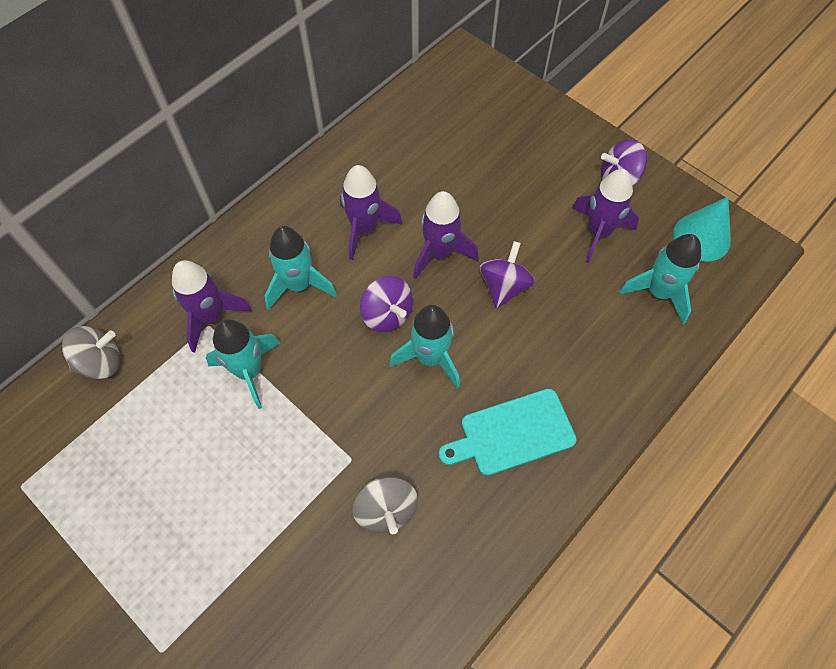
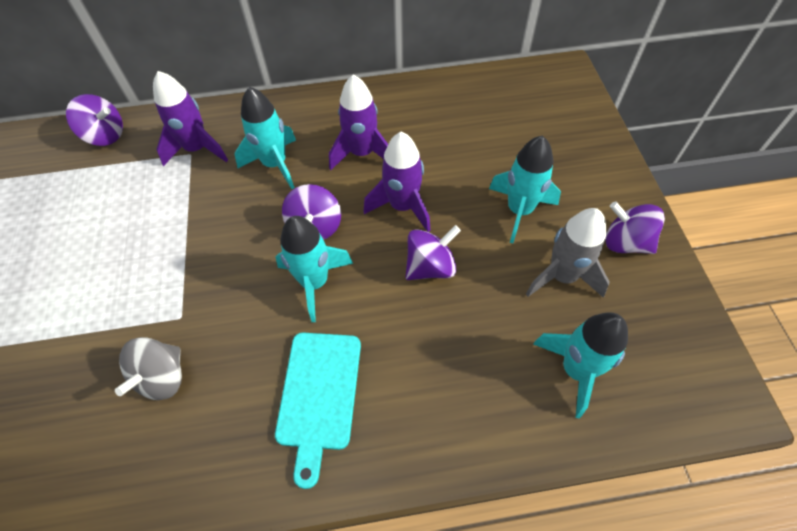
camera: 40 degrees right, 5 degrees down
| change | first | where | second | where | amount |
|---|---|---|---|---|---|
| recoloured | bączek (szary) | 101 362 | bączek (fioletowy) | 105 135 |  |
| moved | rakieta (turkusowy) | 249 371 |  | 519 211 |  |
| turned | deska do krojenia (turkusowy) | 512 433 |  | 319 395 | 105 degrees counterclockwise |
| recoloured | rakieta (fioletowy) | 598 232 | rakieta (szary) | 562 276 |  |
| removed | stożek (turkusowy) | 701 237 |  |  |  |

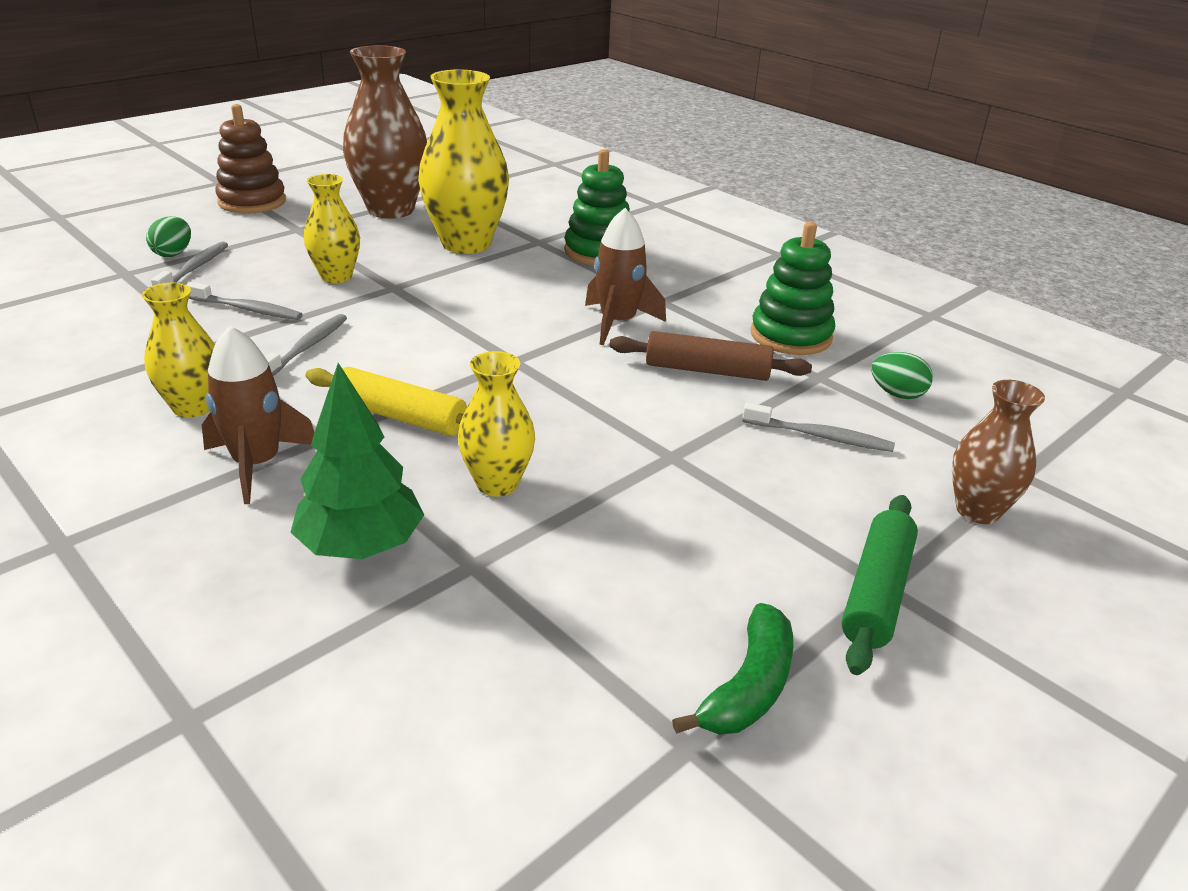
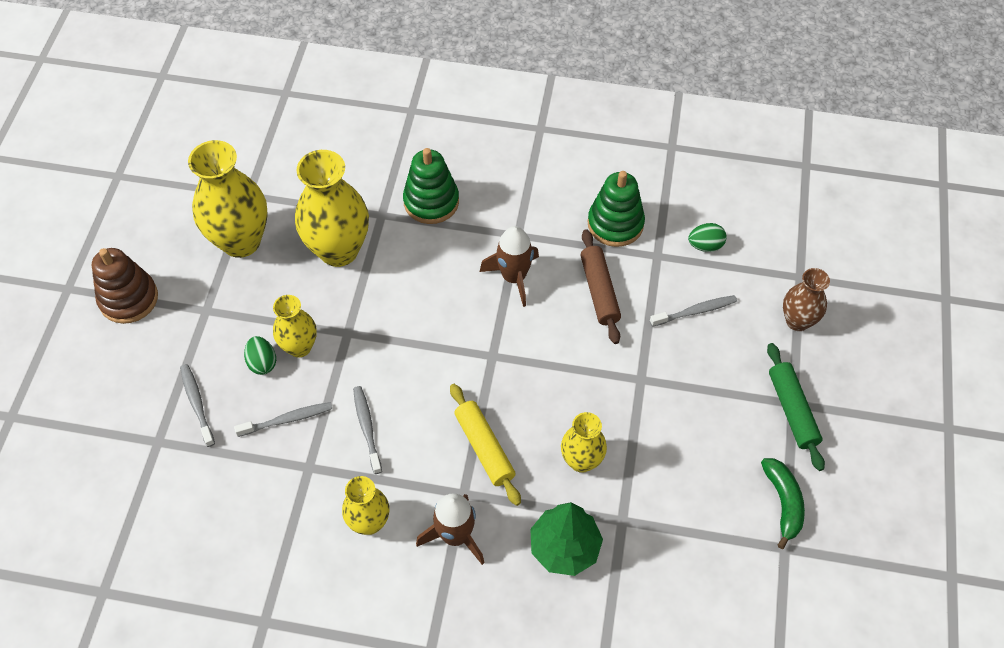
camera: 35 degrees left, 25 degrees up
| change | first | where | second | where | amount |
|---|---|---|---|---|---|
| moved | jajko (zielony) | 173 253 |  | 262 363 |  |
| turned | wałek do ciasta (żółty) | 400 417 |  | 484 448 | 75 degrees clockwise |
| recoloured | wazon (brązowy) | 391 210 | wazon (żółty) | 241 241 |  |
| turned | wałek do ciasta (brązowy) | 707 370 |  | 599 291 | 75 degrees counterclockwise |

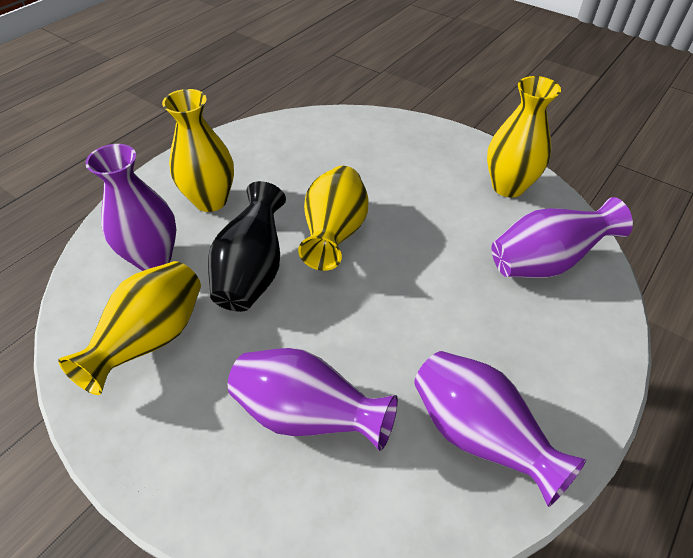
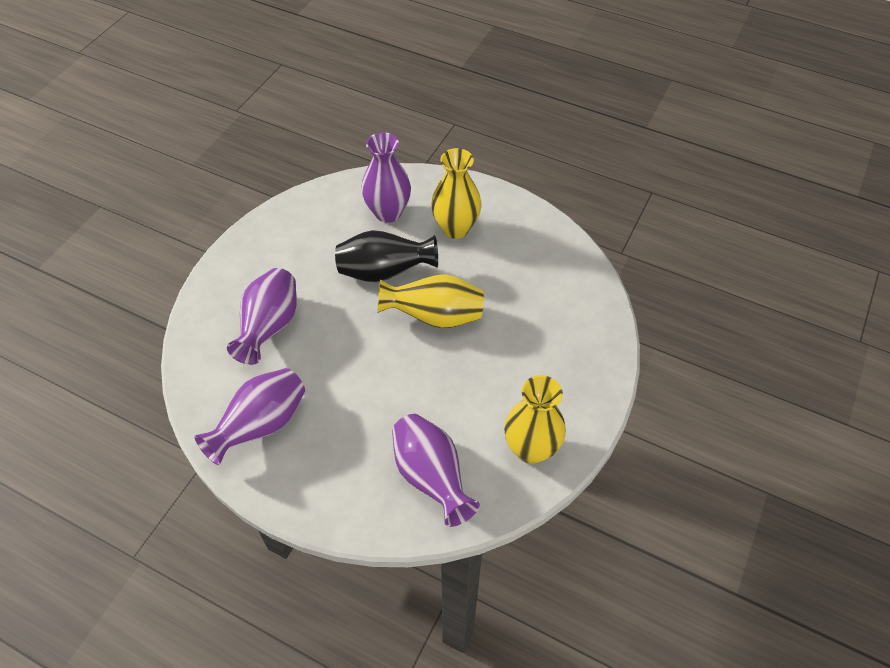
camera: 80 degrees right, 5 degrees up
| change | first | where | second | where | amount |
|---|---|---|---|---|---|
| removed | wazon (żółty) | 152 339 |  |  |  |

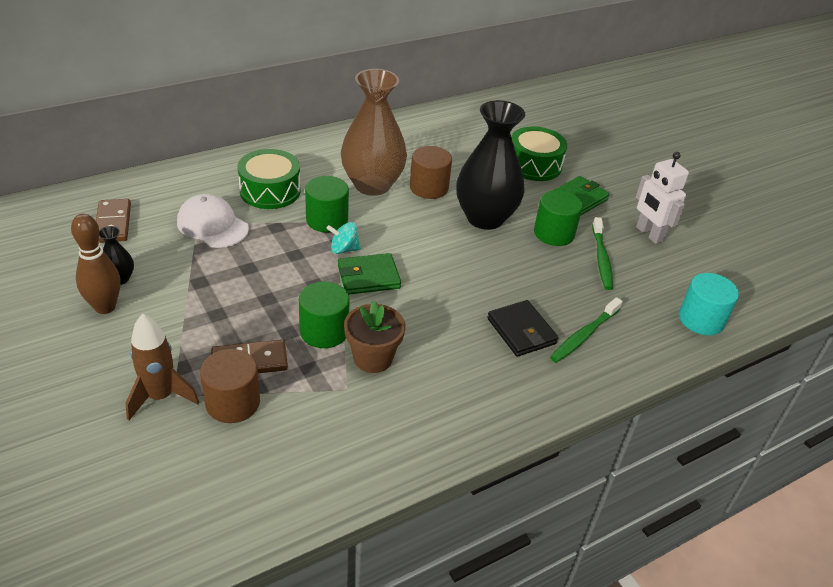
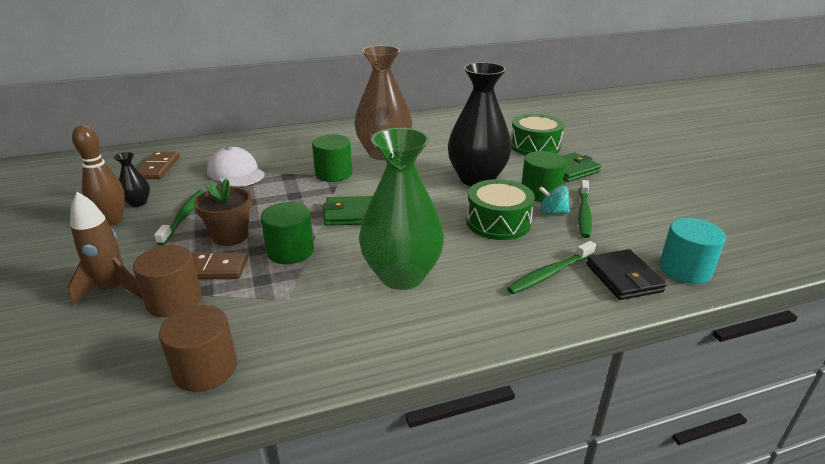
camera: 15 degrees right, 10 degrees down
| change | first | where | second | where | amount |
|---|---|---|---|---|---|
| moved | bęben (zielony) | 270 191 |  | 498 222 |  |
| moved | bączek (turkusowy) | 344 249 |  | 552 212 |  |
| moved | doniczka (brązowy) | 373 358 |  | 230 236 |  |
| moved | walec (brązowy) | 429 187 |  | 205 368 |  |
| moved | portfel (czarny) | 521 331 |  | 623 278 |  |
| removed | robot (biały) | 649 234 |  |  |  |
| added |  |  | szczoteczka do zębów (zielony) | 184 216 |  |
| added |  |  | wazon (zielony) | 402 275 |  |

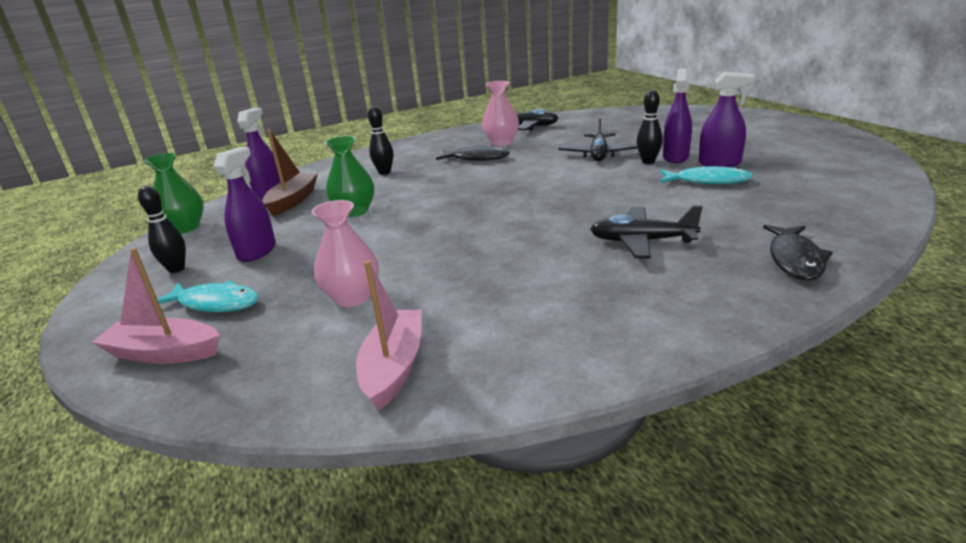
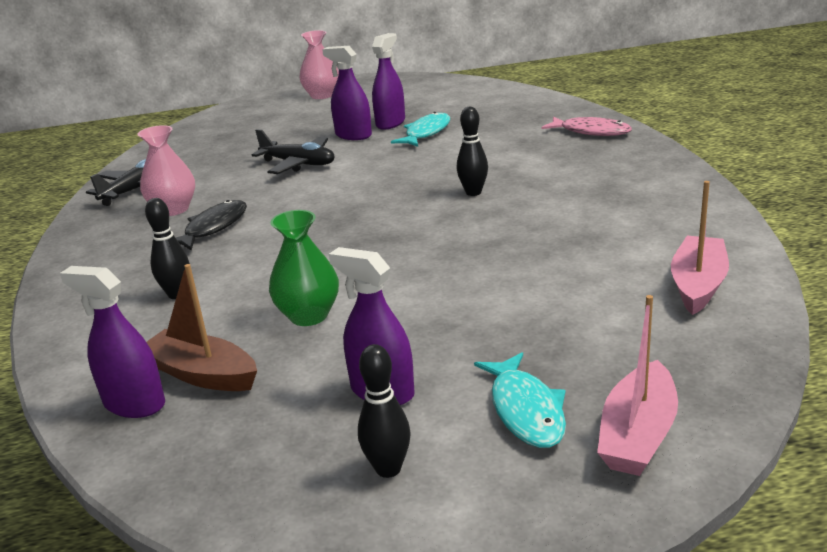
camera: 75 degrees left, 0 degrees up
| change | first | where | second | where | amount |
|---|---|---|---|---|---|
| removed | wazon (zielony) | 185 228 |  |  |  |
| turned | ryba (turkusowy) | 215 303 |  | 525 410 | 135 degrees clockwise |
| moved | wazon (różowy) | 352 297 |  | 322 95 |  |
| turned | łódka (różowy) | 394 367 |  | 698 285 | 90 degrees clockwise |
| removed | samolot (czarny) | 641 241 |  |  |  |
| moved | kręgiel (czarny) | 648 162 |  | 473 192 |  |
| recoloured | ryba (czarny) | 795 259 | ryba (różowy) | 591 132 |  |

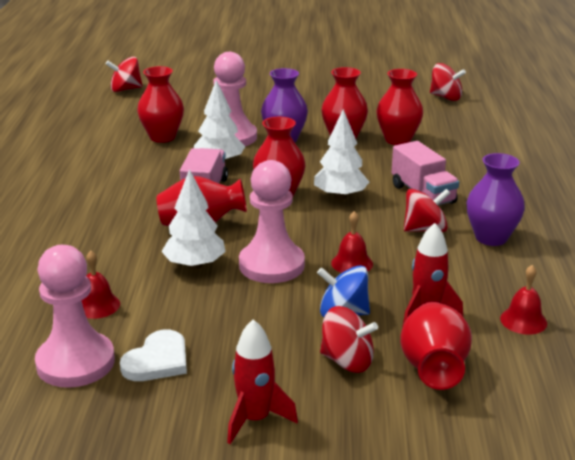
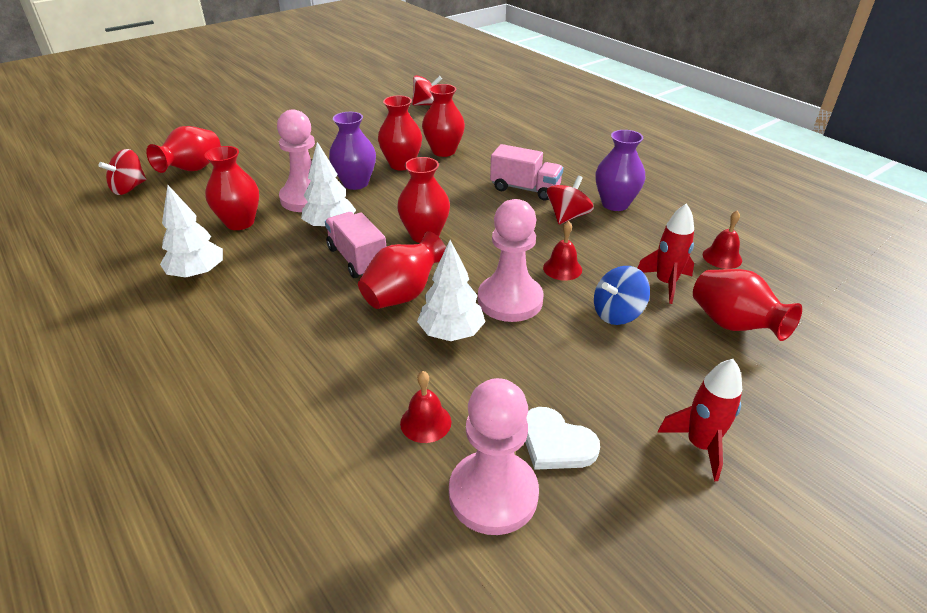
camera: 40 degrees left, 10 degrees up
| change | first | where | second | where | amount |
|---|---|---|---|---|---|
| turned | serce (biały) | 157 360 |  | 556 443 | 135 degrees clockwise |
| moved | drzewko (biały) | 340 196 |  | 197 274 |  |
| removed | bączek (czerwony) | 347 361 |  |  |  |
| added |  |  | wazon (czerwony) | 193 169 |  |

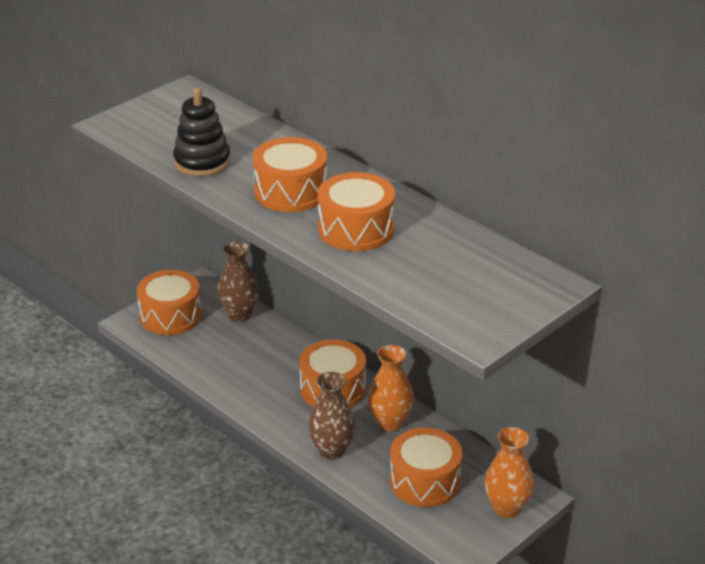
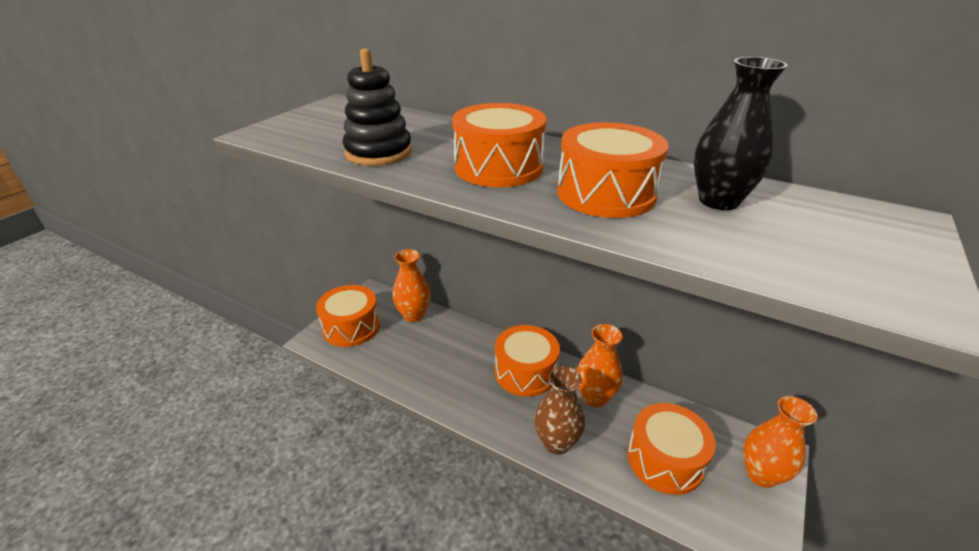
camera: 15 degrees left, 0 degrees up
| change | first | where | second | where | amount |
|---|---|---|---|---|---|
| recoloured | wazon (brązowy) | 239 314 | wazon (pomarańczowy) | 413 315 |  |
| added |  |  | wazon (czarny) | 718 201 |  |

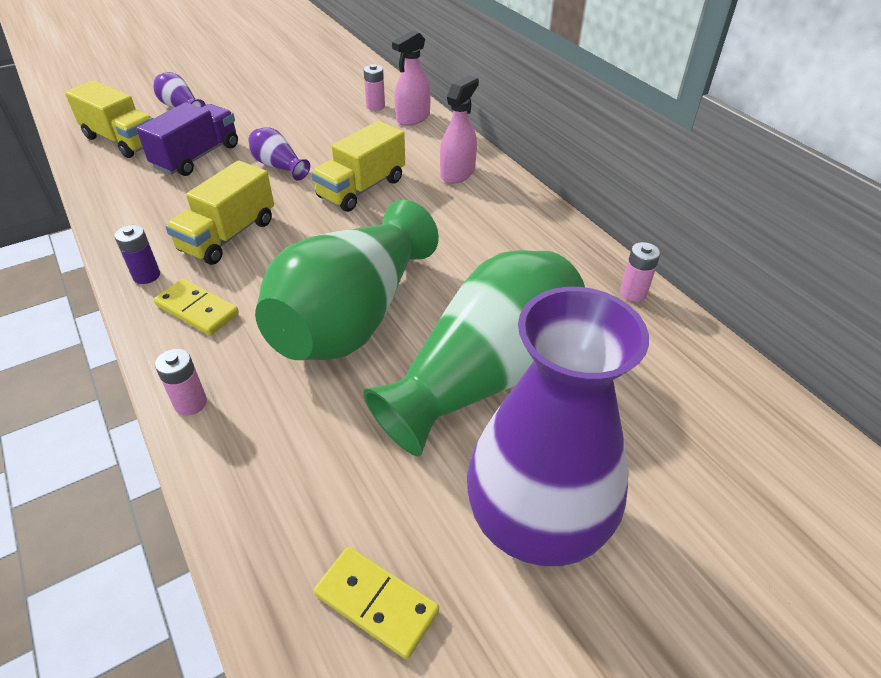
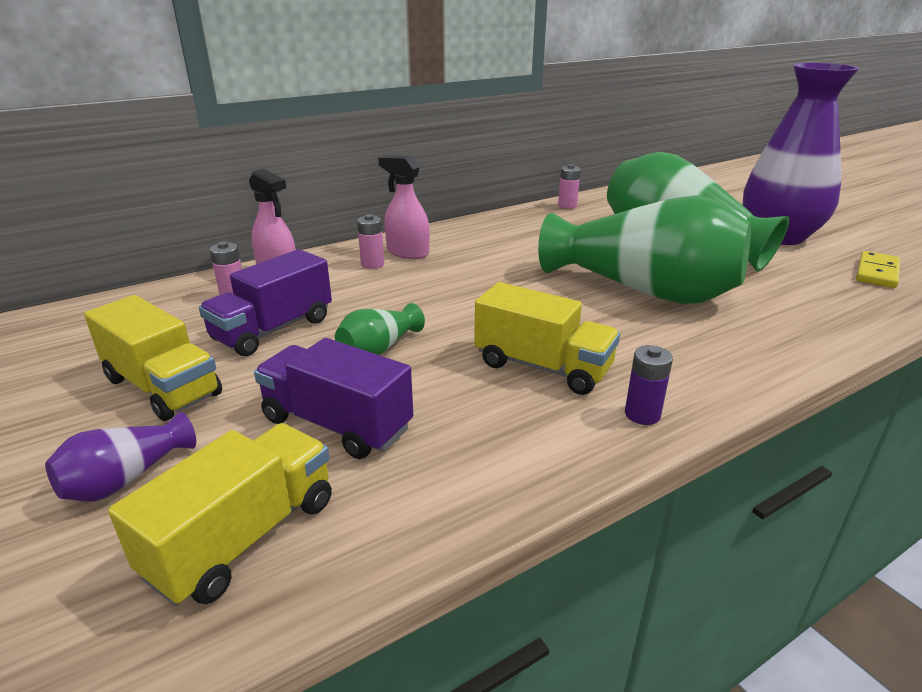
camera: 90 degrees left, 15 degrees down
| change | first | where | second | where | amount |
|---|---|---|---|---|---|
| removed | kostka domina (żółty) | 197 310 |  |  |  |
| moved | bateria (różowy) | 190 403 |  | 372 264 |  |
| recoloured | wazon (fioletowy) | 279 166 | wazon (zielony) | 378 349 |  |
| moved | ciężarówka (żółty) | 361 188 |  | 162 387 |  |
| added |  |  | ciężarówka (fioletowy) | 273 329 |  |

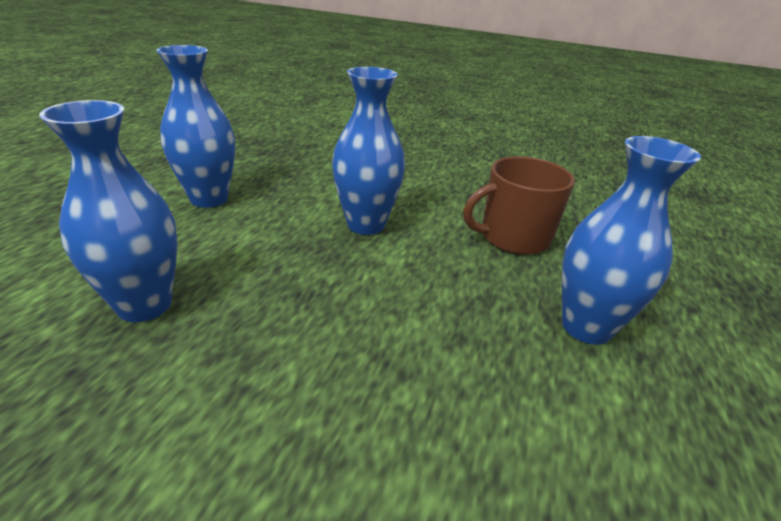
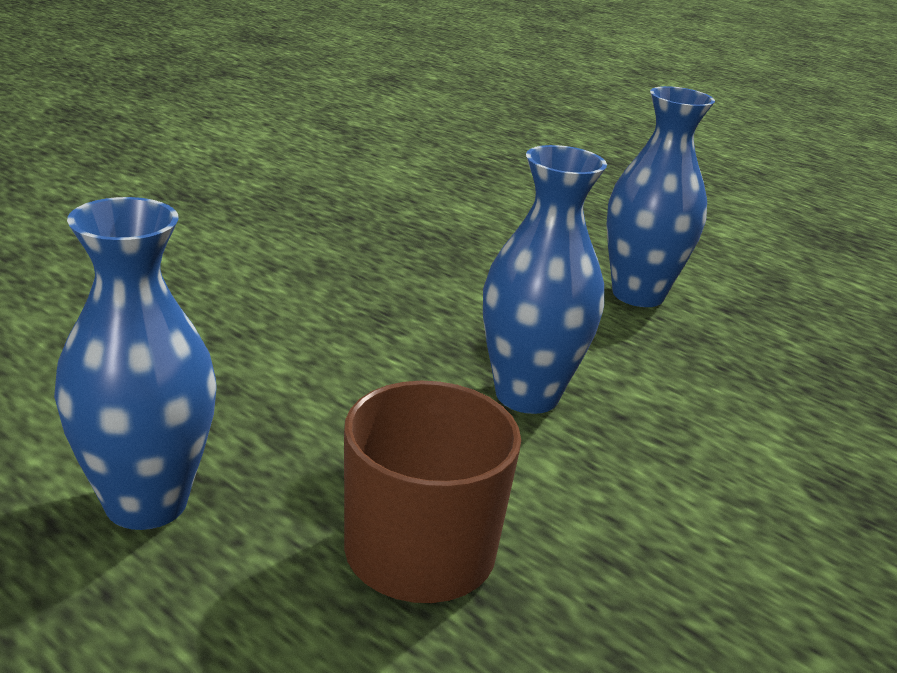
camera: 110 degrees right, 5 degrees down
| change | first | where | second | where | amount |
|---|---|---|---|---|---|
| removed | wazon (niebieski) | 144 305 |  |  |  |

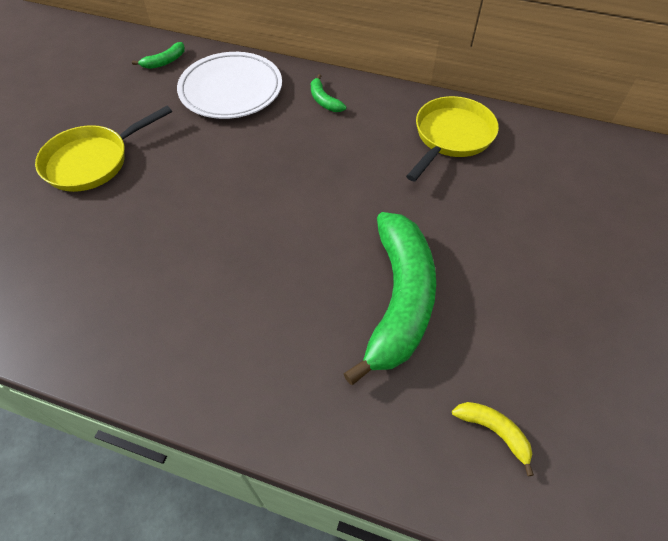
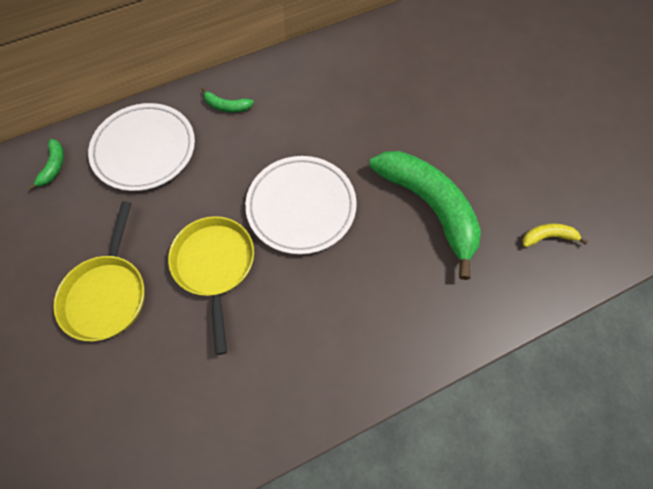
camera: 45 degrees left, 10 degrees up
| change | first | where | second | where | amount |
|---|---|---|---|---|---|
| moved | patelnia (żółty) | 451 137 |  | 215 266 |  |
| added |  |  | talerz (biały) | 301 207 |  |

